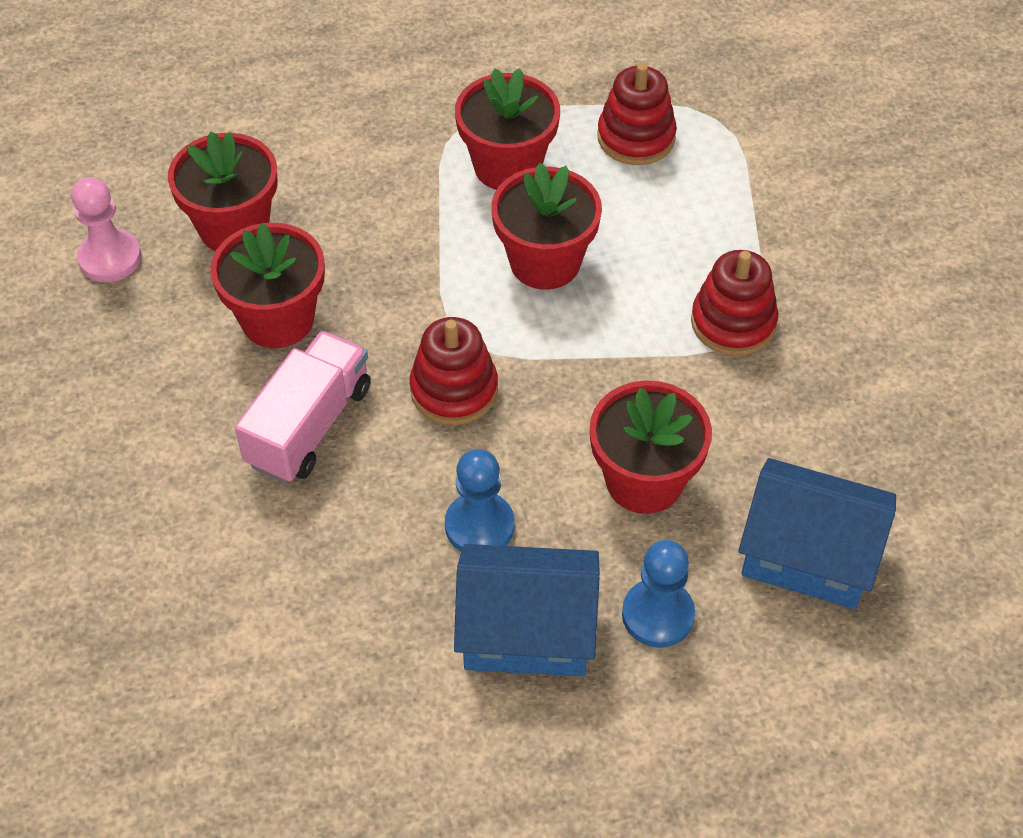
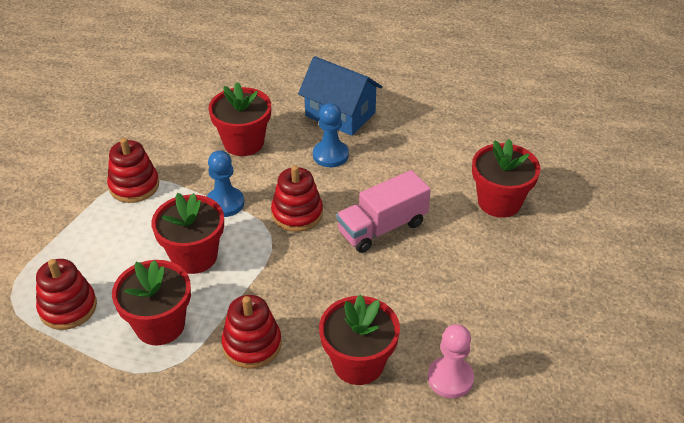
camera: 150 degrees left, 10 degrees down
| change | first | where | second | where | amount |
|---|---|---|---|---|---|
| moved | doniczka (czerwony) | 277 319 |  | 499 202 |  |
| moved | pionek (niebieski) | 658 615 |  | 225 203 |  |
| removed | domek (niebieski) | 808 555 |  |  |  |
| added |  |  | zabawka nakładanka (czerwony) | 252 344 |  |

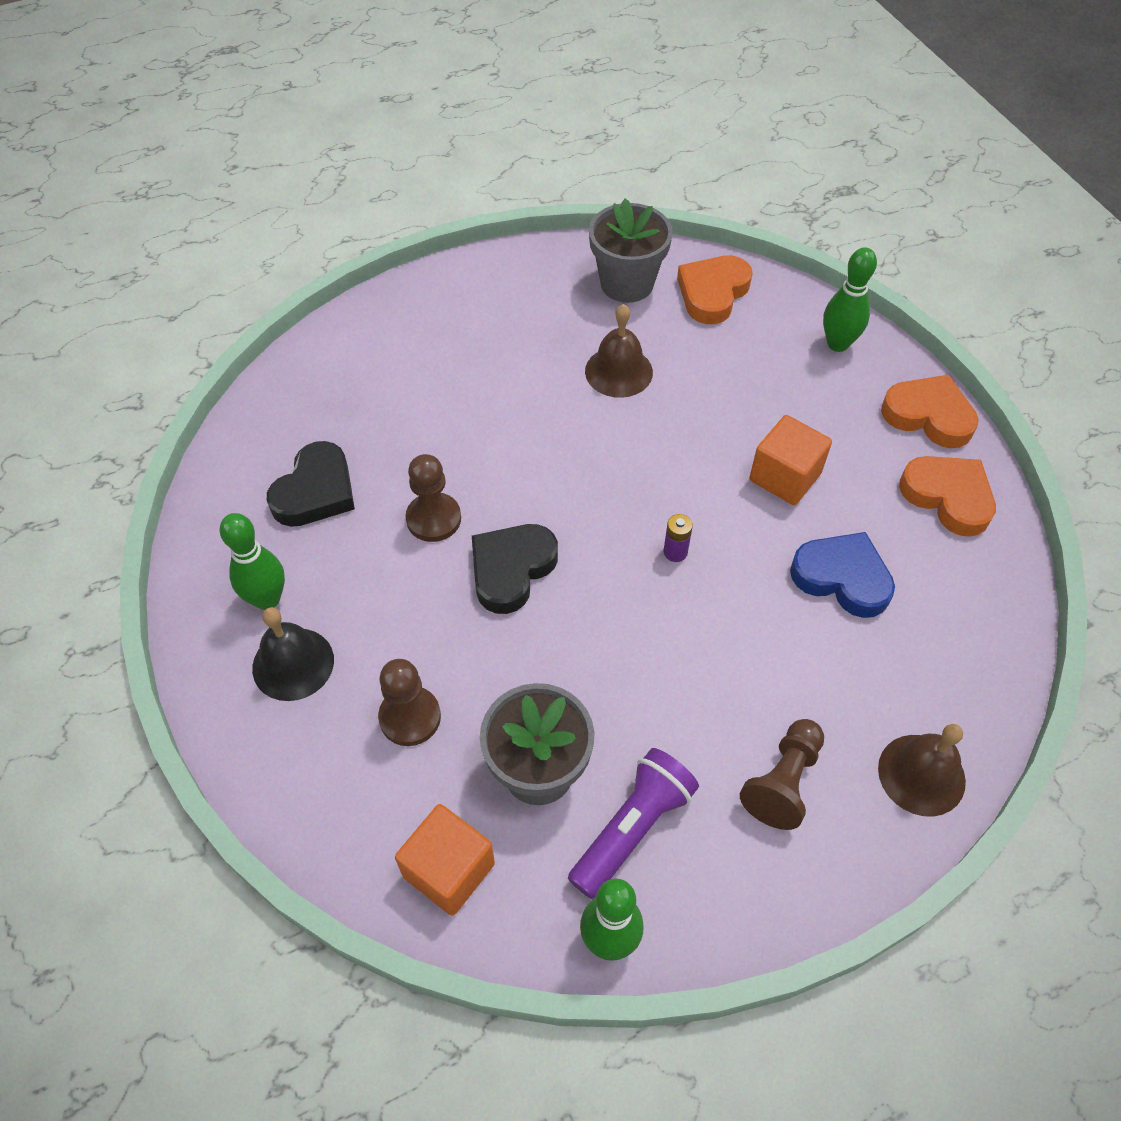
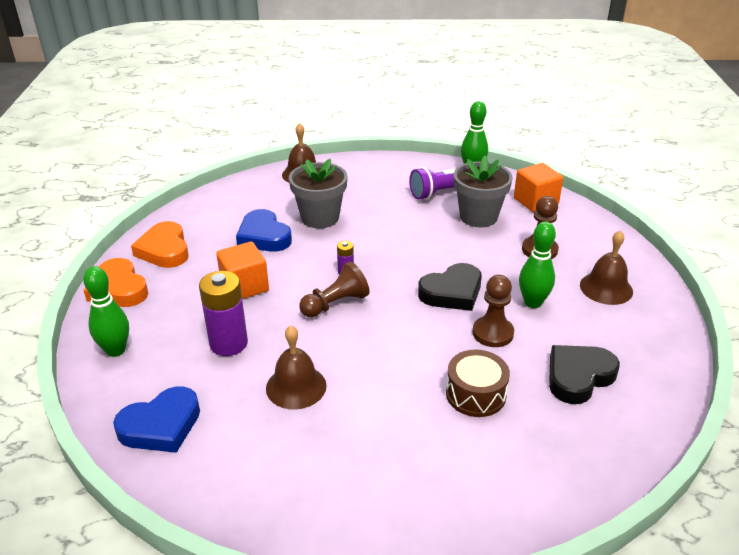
camera: 155 degrees left, 20 degrees down
| change | first | where | second | where | amount |
|---|---|---|---|---|---|
| moved | kręgiel (zielony) | 267 599 |  | 532 302 |  |
| recoloured | dzwonek (czarny) | 293 664 | dzwonek (brązowy) | 606 288 |  |
| moved | doniczka (szary) | 627 283 |  | 320 218 |  |
| recoloured | serce (pomarańczowy) | 712 293 | serce (niebieski) | 161 425 |  |
| moved | pionek (brązowy) | 783 782 |  | 335 304 |  |
| added |  |  | bateria (fioletowy) | 228 343 |  |
| added |  |  | bęben (brązowy) | 475 394 |  |

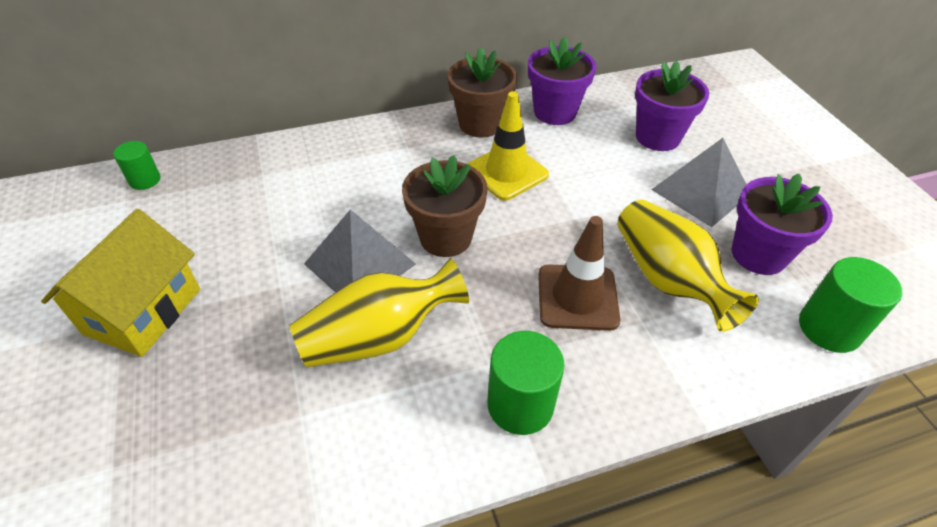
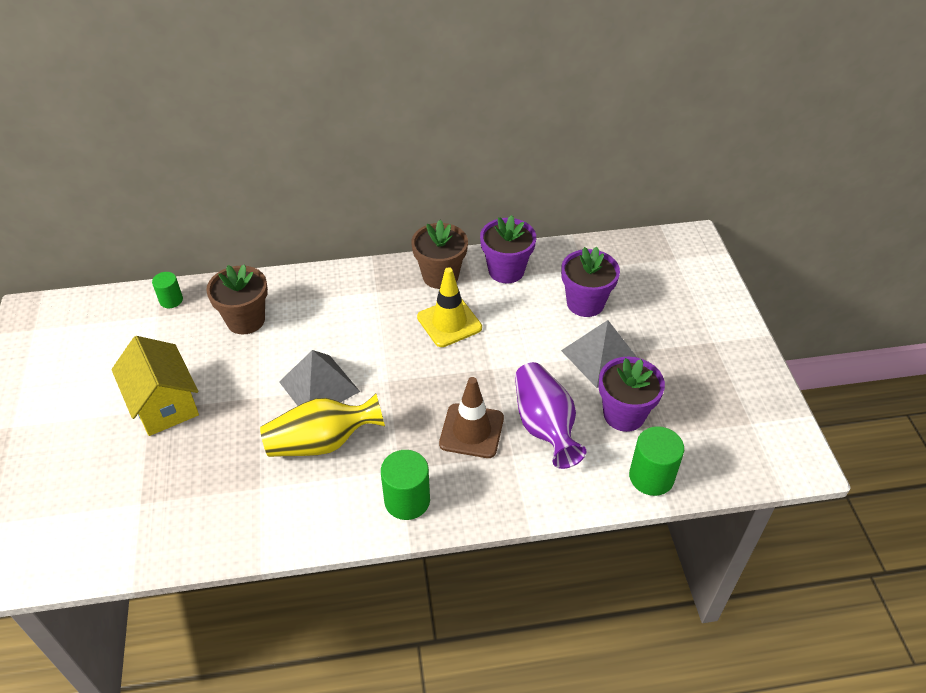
camera: 10 degrees right, 0 degrees up
| change | first | where | second | where | amount |
|---|---|---|---|---|---|
| turned | domek (żółty) | 143 311 |  | 164 404 | 60 degrees counterclockwise |
| moved | doniczka (brązowy) | 445 237 |  | 246 320 |  |
| recoloured | wazon (żółty) | 668 279 | wazon (fioletowy) | 544 426 |  |

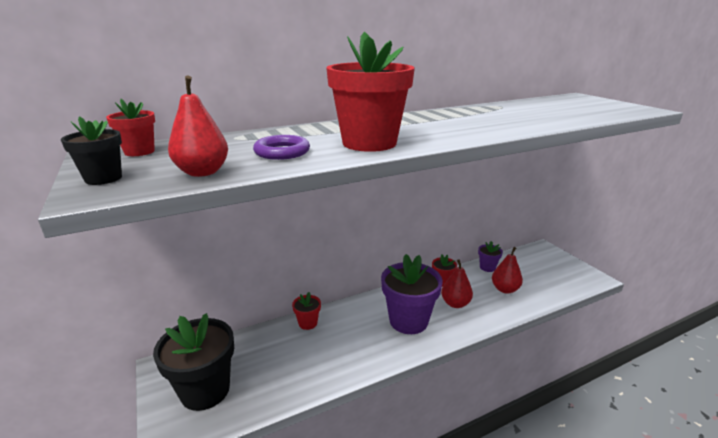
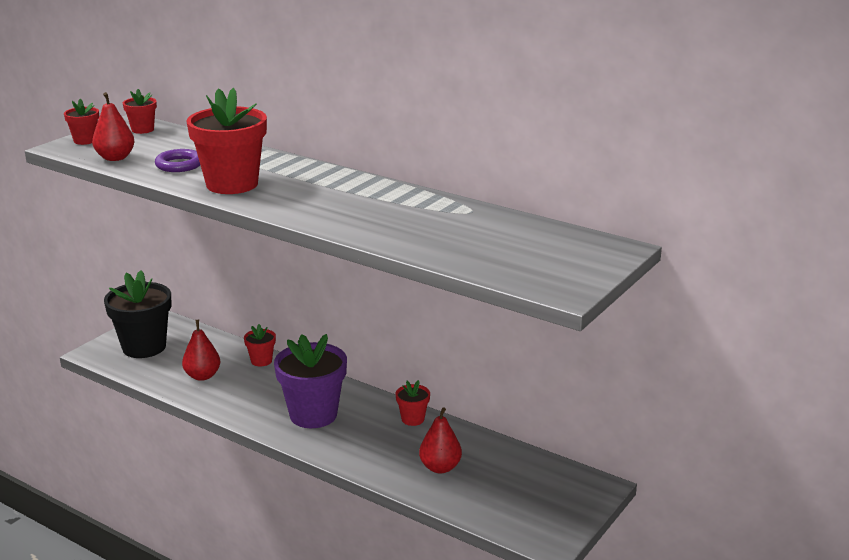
camera: 60 degrees right, 0 degrees up
| change | first | where | second | where | amount |
|---|---|---|---|---|---|
| recoloured | doniczka (czarny) | 103 178 | doniczka (czerwony) | 85 140 |  |
| moved | gruszka (czerwony) | 455 303 |  | 202 376 |  |
| removed | doniczka (fioletowy) | 487 267 |  |  |  |

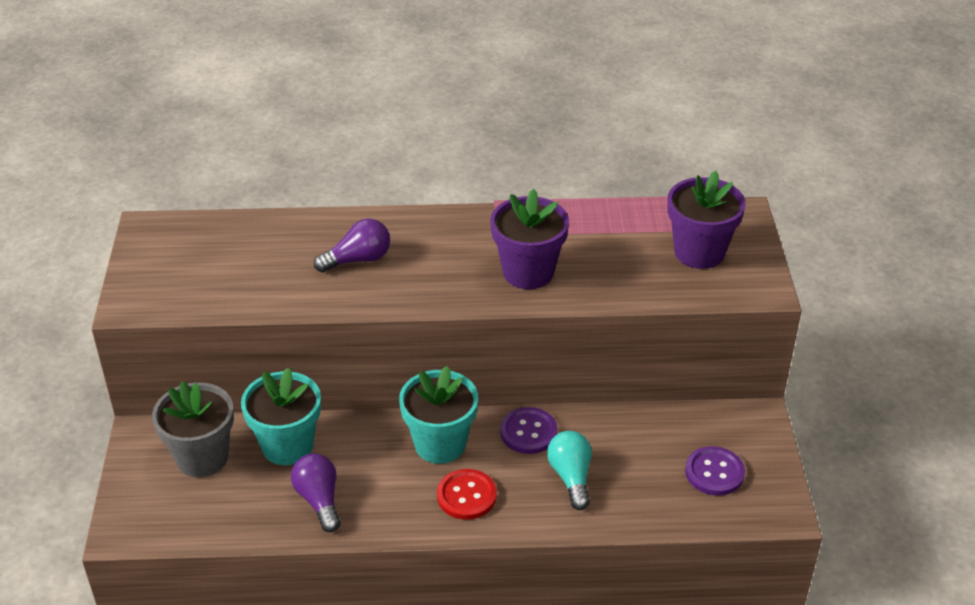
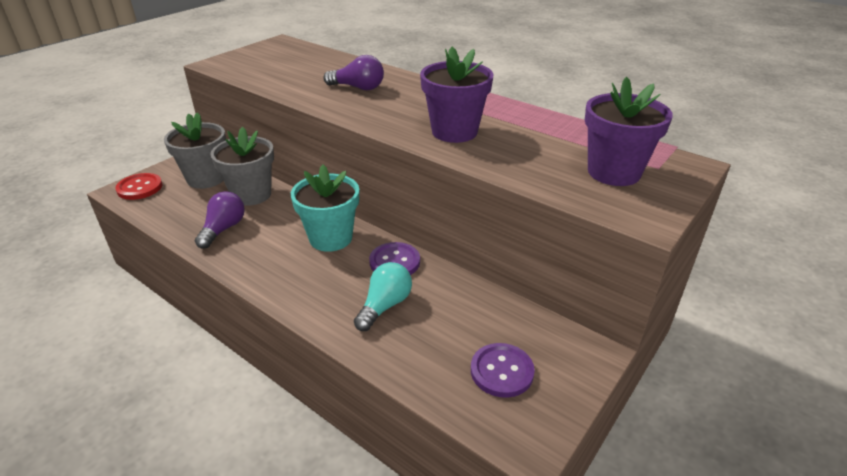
camera: 40 degrees right, 5 degrees down
| change | first | where | second | where | amount |
|---|---|---|---|---|---|
| recoloured | doniczka (turkusowy) | 287 446 | doniczka (szary) | 251 195 |  |
| moved | guzik (czerwony) | 466 496 |  | 140 188 |  |

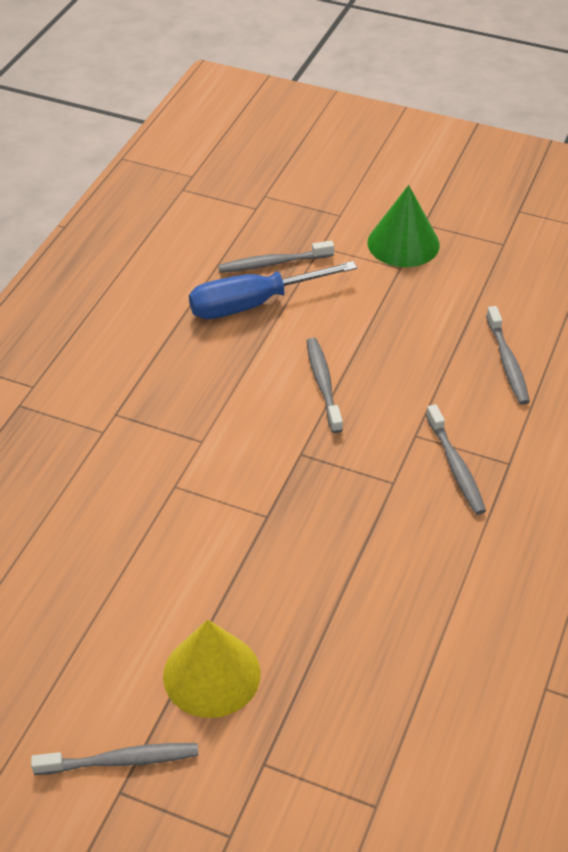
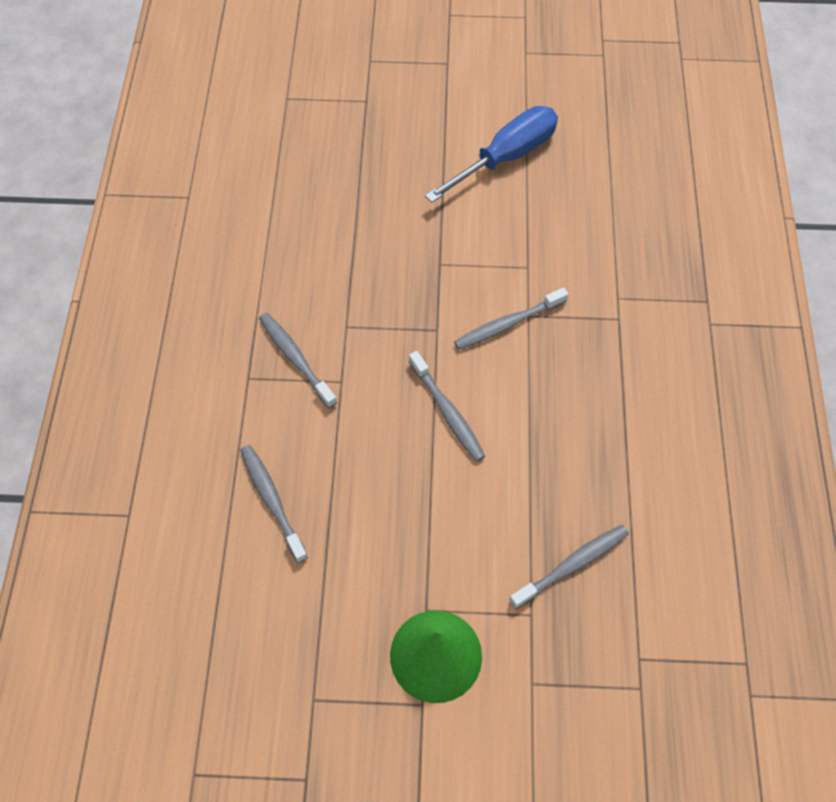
camera: 160 degrees right, 15 degrees up
| change | first | where | second | where | amount |
|---|---|---|---|---|---|
| moved | szczoteczka do zębów (szary) | 121 760 |  | 508 324 |  |
| removed | stożek (żółty) | 211 674 |  |  |  |
| moved | śrubokręt (niebieski) | 252 304 |  | 506 157 |  |

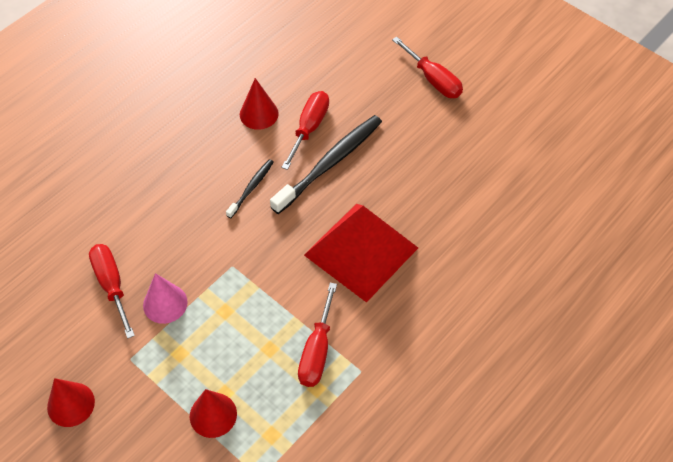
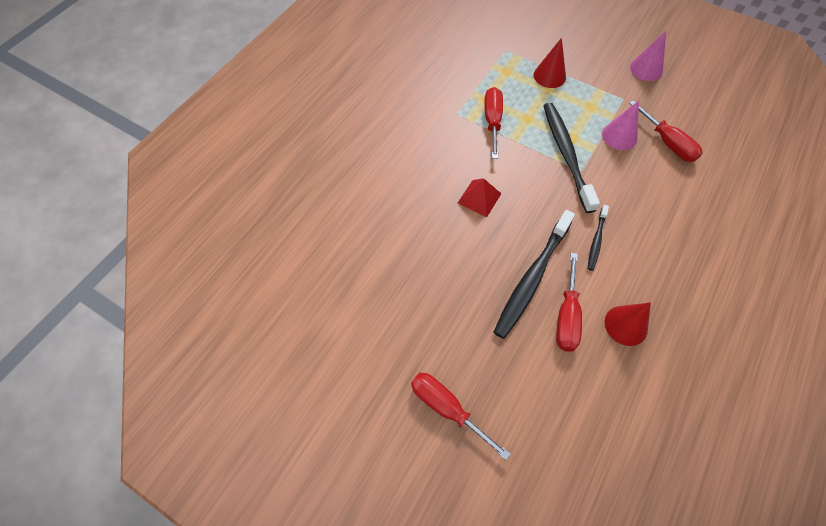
camera: 170 degrees right, 5 degrees up
| change | first | where | second | where | amount |
|---|---|---|---|---|---|
| recoloured | stożek (czerwony) | 71 404 | stożek (różowy) | 646 69 |  |
| resized | piramida (czerwony) | 361 251 |  | 479 198 | x0.46 |
| added |  |  | szczoteczka do zębów (czarny) | 566 154 |  |

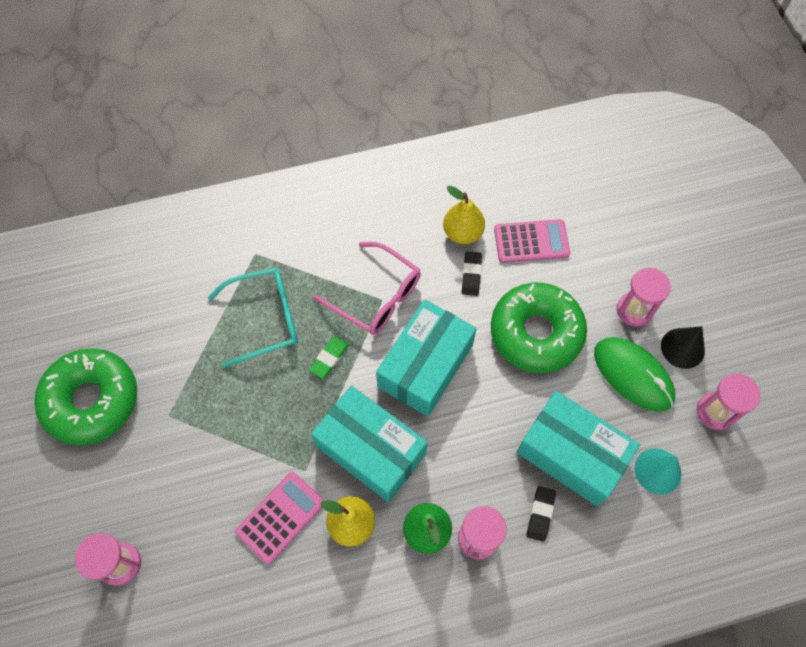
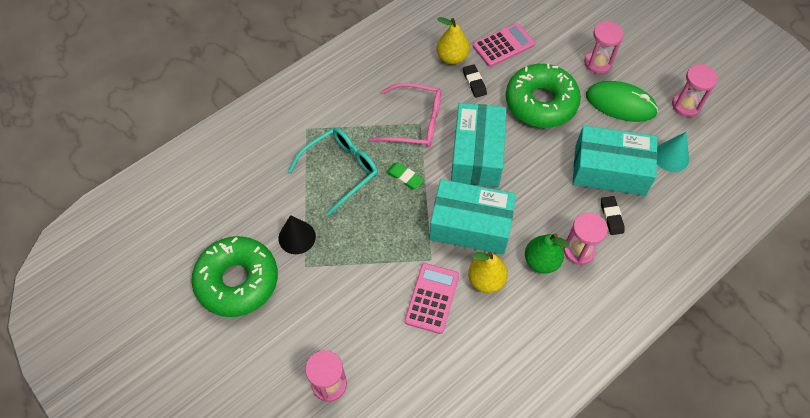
camera: 25 degrees left, 5 degrees down
| change | first | where | second | where | amount |
|---|---|---|---|---|---|
| turned | gumka do mazania (zielony) | 329 358 |  | 404 177 | 60 degrees counterclockwise |
| moved | stożek (czarny) | 682 348 |  | 297 237 |  |

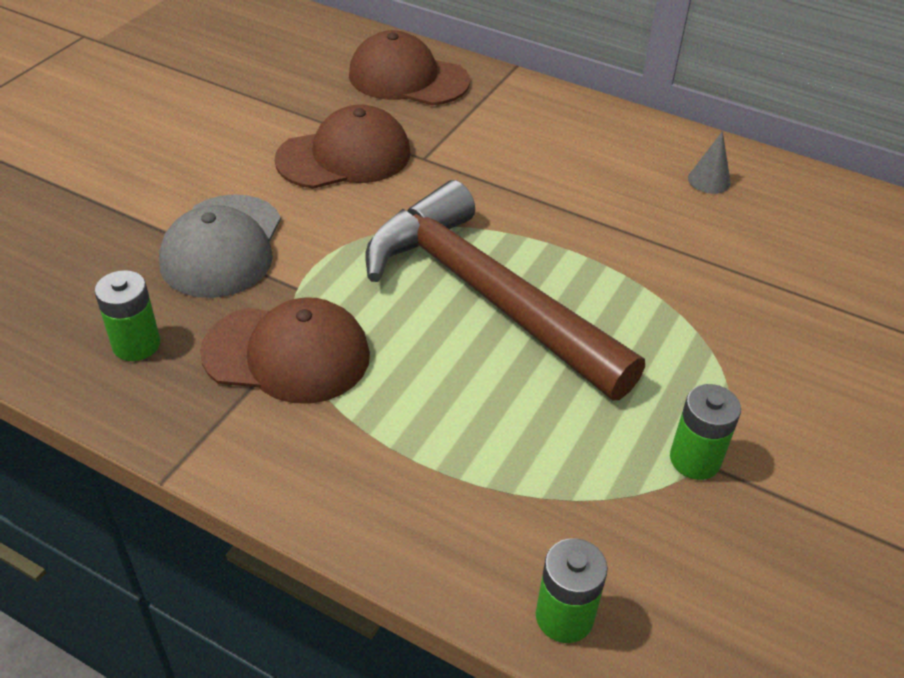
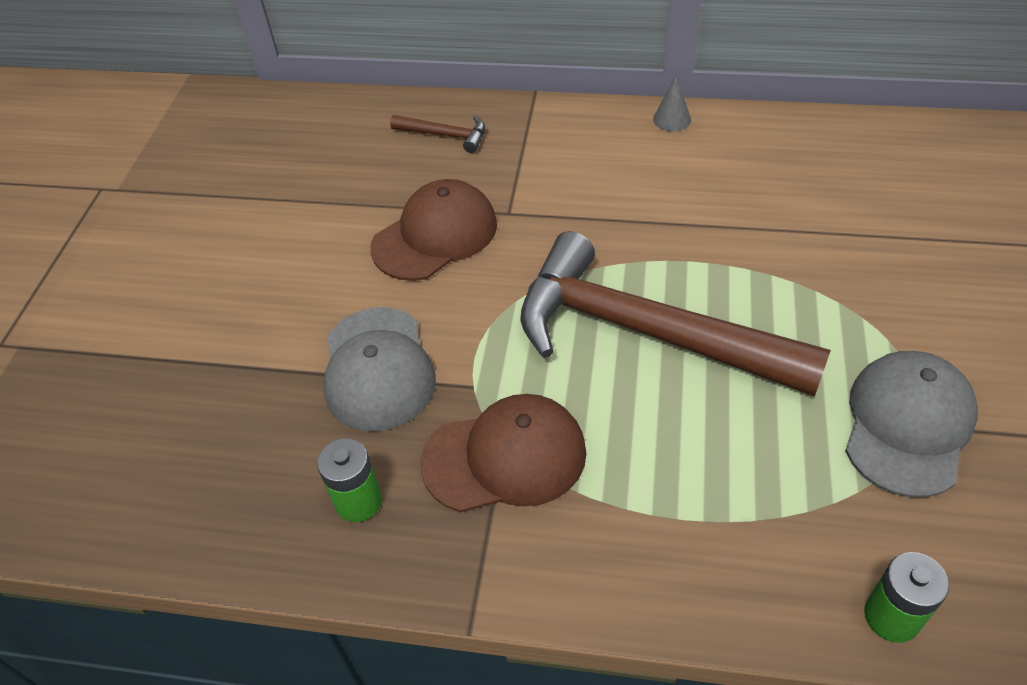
camera: 15 degrees left, 5 degrees up
| change | first | where | second | where | amount |
|---|---|---|---|---|---|
| replaced | czapka (brązowy) | 408 78 | młotek (brązowy) | 445 135 |  |
| replaced | bateria (zielony) | 695 459 | czapka (szary) | 907 425 |  |
| moved | stożek (szary) | 709 180 |  | 672 119 |  |

